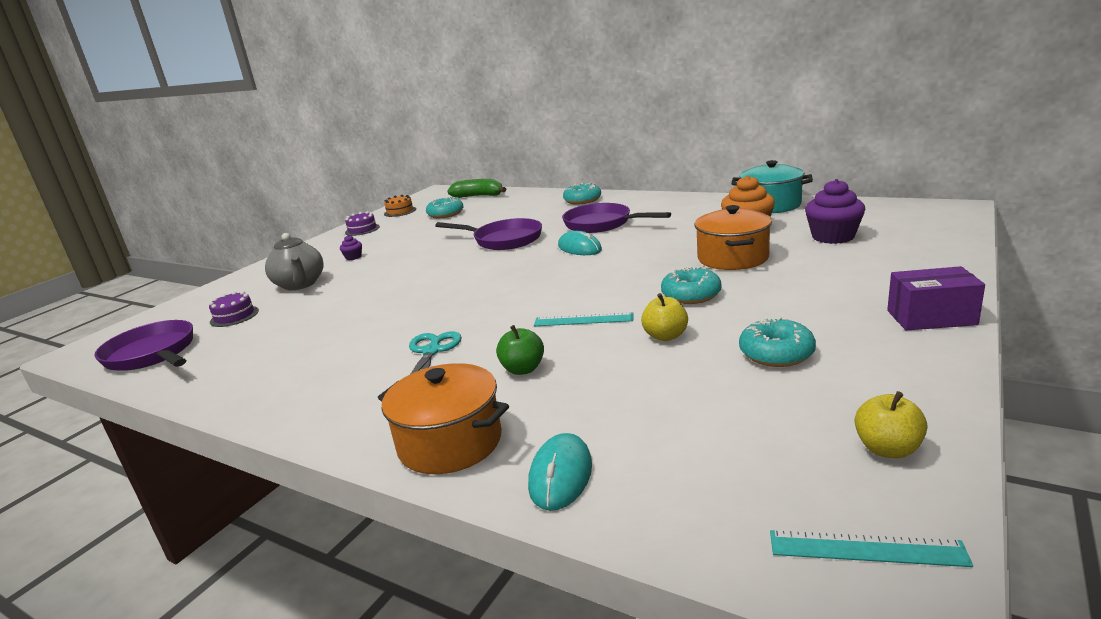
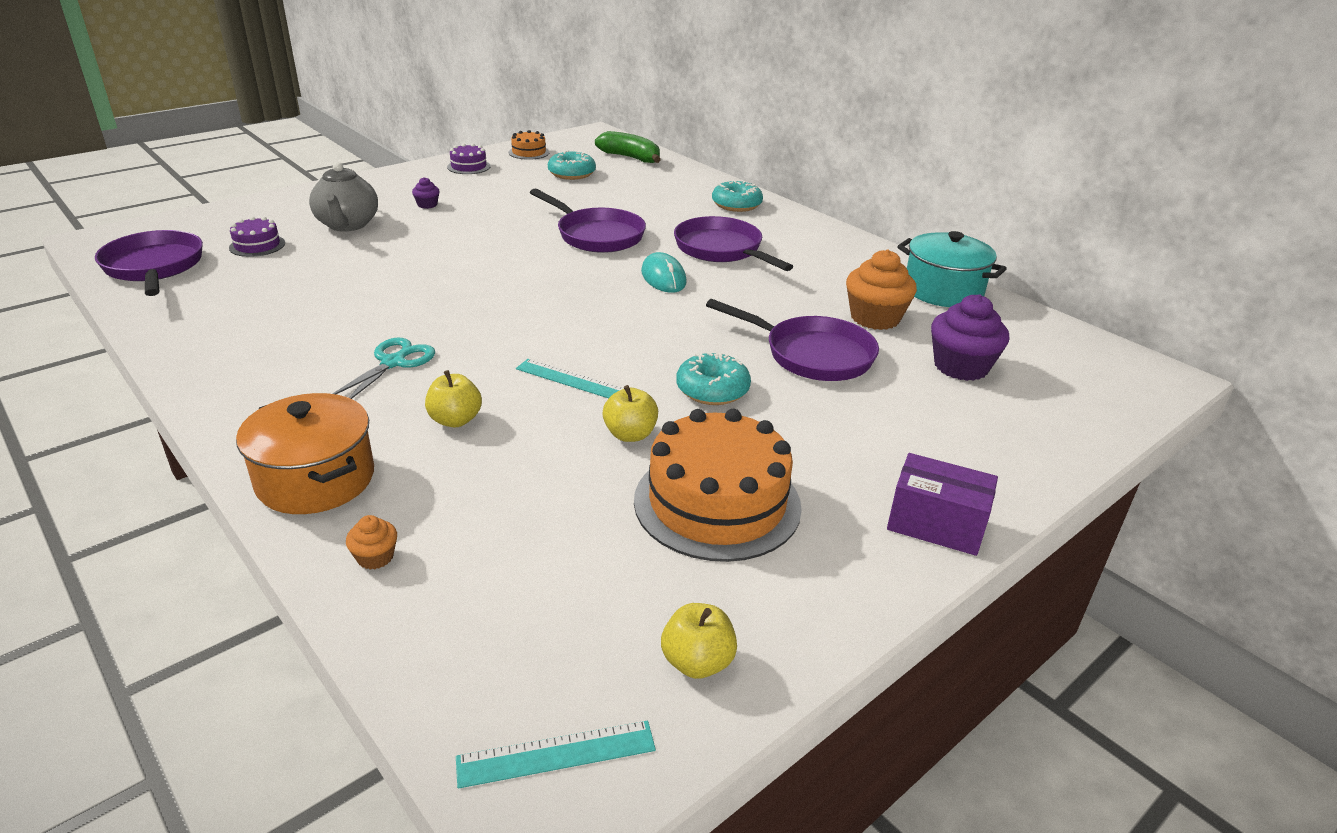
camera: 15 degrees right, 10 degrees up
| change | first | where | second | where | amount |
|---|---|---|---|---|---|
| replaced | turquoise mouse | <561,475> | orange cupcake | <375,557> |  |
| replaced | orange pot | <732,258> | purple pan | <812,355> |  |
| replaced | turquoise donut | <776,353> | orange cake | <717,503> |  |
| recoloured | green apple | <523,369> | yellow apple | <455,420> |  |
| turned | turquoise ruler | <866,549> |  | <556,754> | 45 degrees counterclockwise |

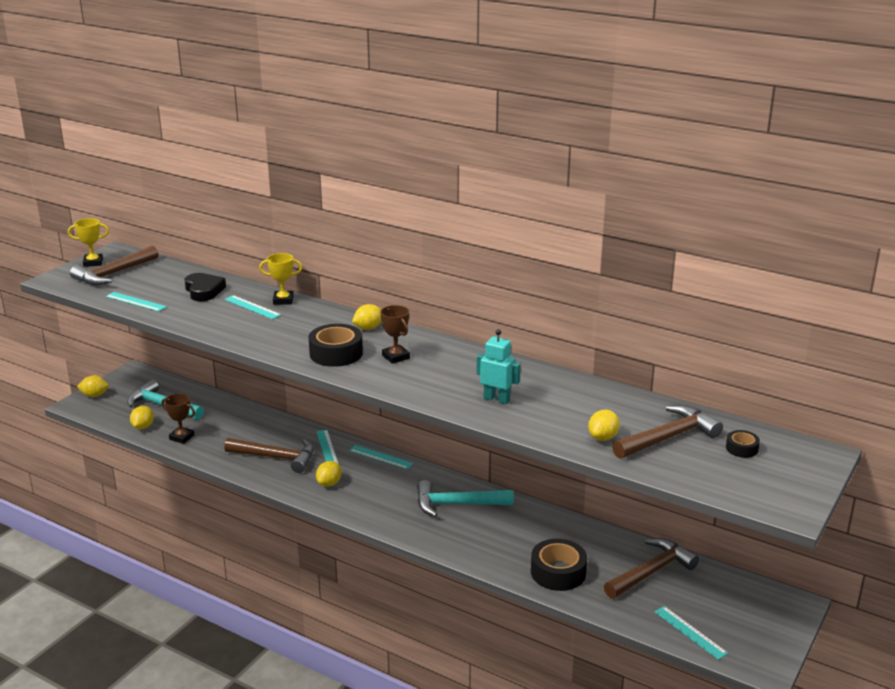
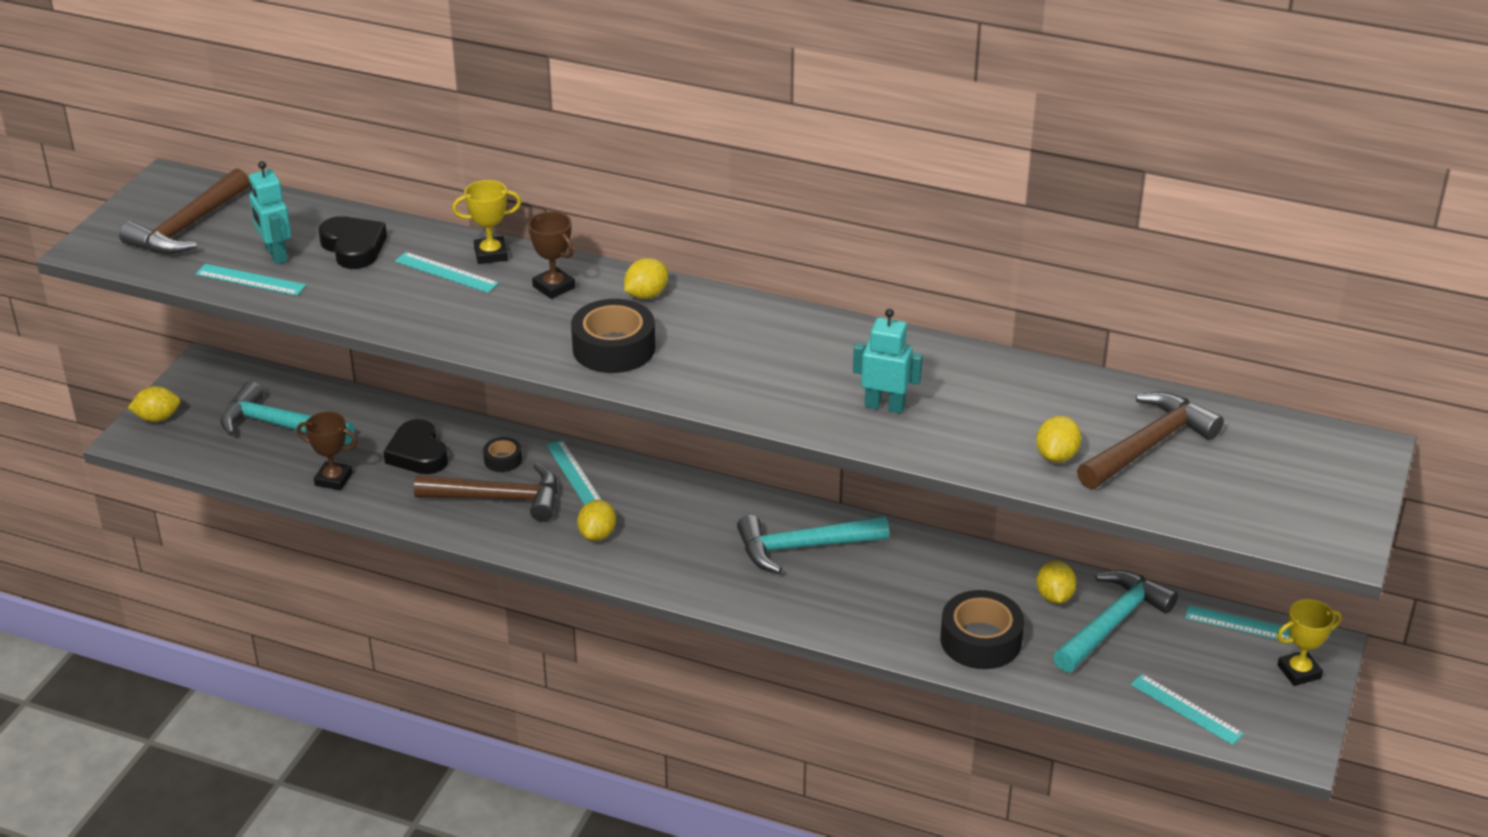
camera: 10 degrees left, 10 degrees up
| change | first | where | second | where | amount |
|---|---|---|---|---|---|
| added |  |  | turquoise robot | <276,254> |  |
| added |  |  | black heart | <418,453> |  |
| moved | yellow trophy | <93,263> |  | <1299,672> |  |
| moved | yellow lemon | <143,427> |  | <1054,596> |  |
| moved | turquoise ruler | <380,457> |  | <1244,625> |  |
| moved | brown trophy | <396,357> |  | <554,287> |  |
| moved | black tape | <742,448> |  | <503,460> |  |
| recoloured | brown hammer | <651,572> | turquoise hammer | <1112,623> |  |

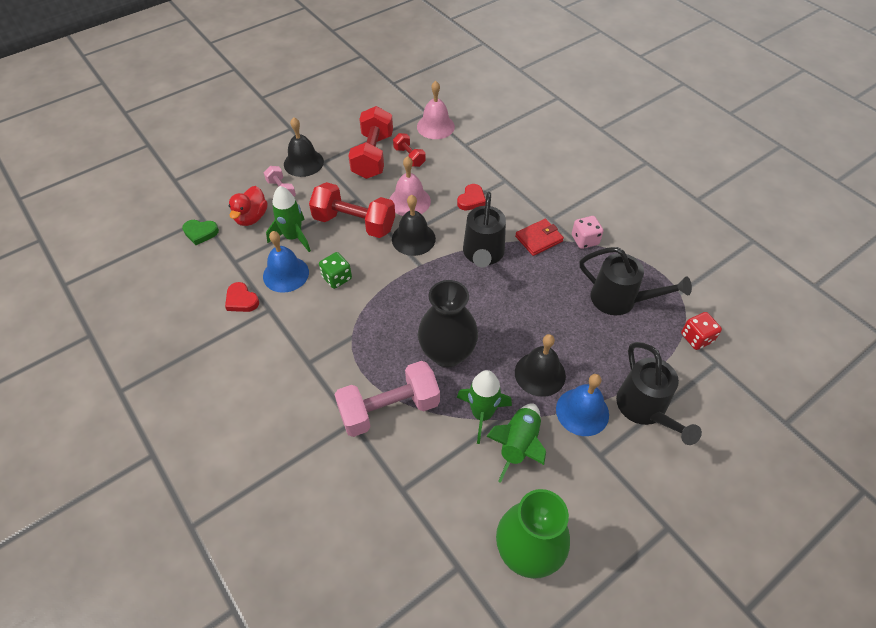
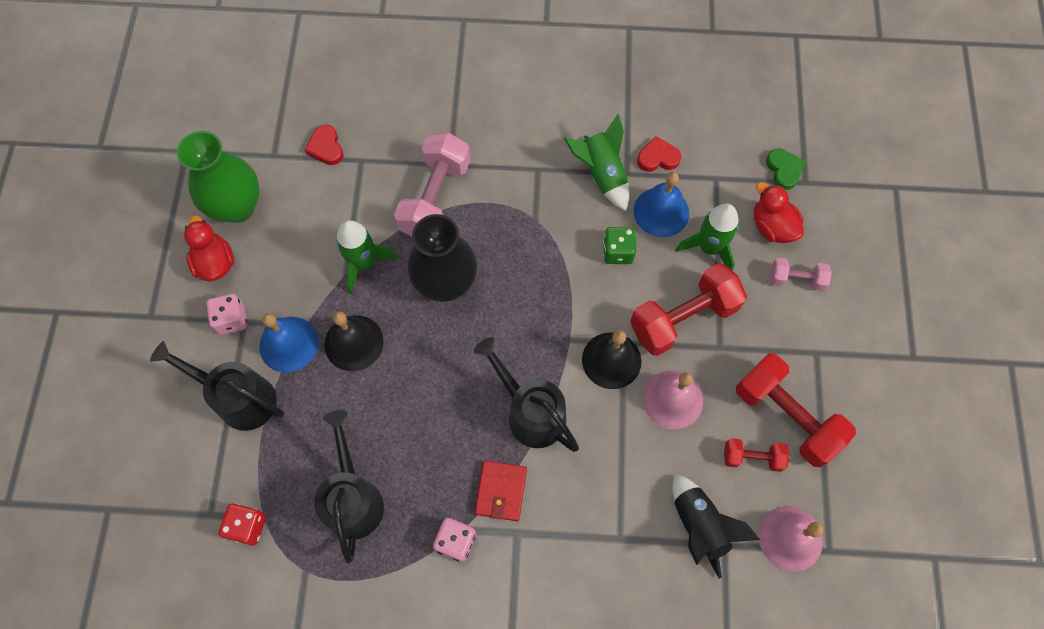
camera: 130 degrees right, 15 degrees up
| change | first | where | second | where | amount |
|---|---|---|---|---|---|
| removed | black bell | <303,163> |  |  |  |
| added |  |  | red duck | <215,263> |  |
| added |  |  | pink dice | <232,319> |  |
| added |  |  | black rocket | <699,526> |  |
| moved | red heart | <471,200> |  | <326,147> |  |
| moved | green rocket | <518,445> |  | <601,174> |  |
| turned | green heart | <200,233> |  | <784,170> | 120 degrees clockwise |
| turned | black watering can | <620,300> |  | <353,497> | 105 degrees clockwise |

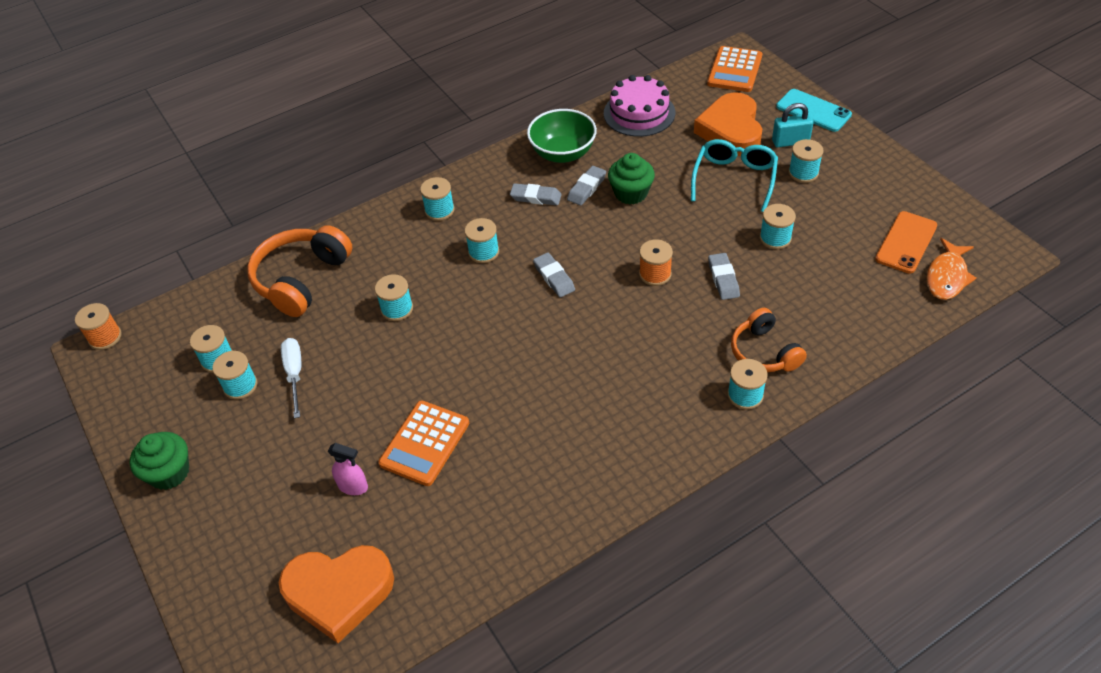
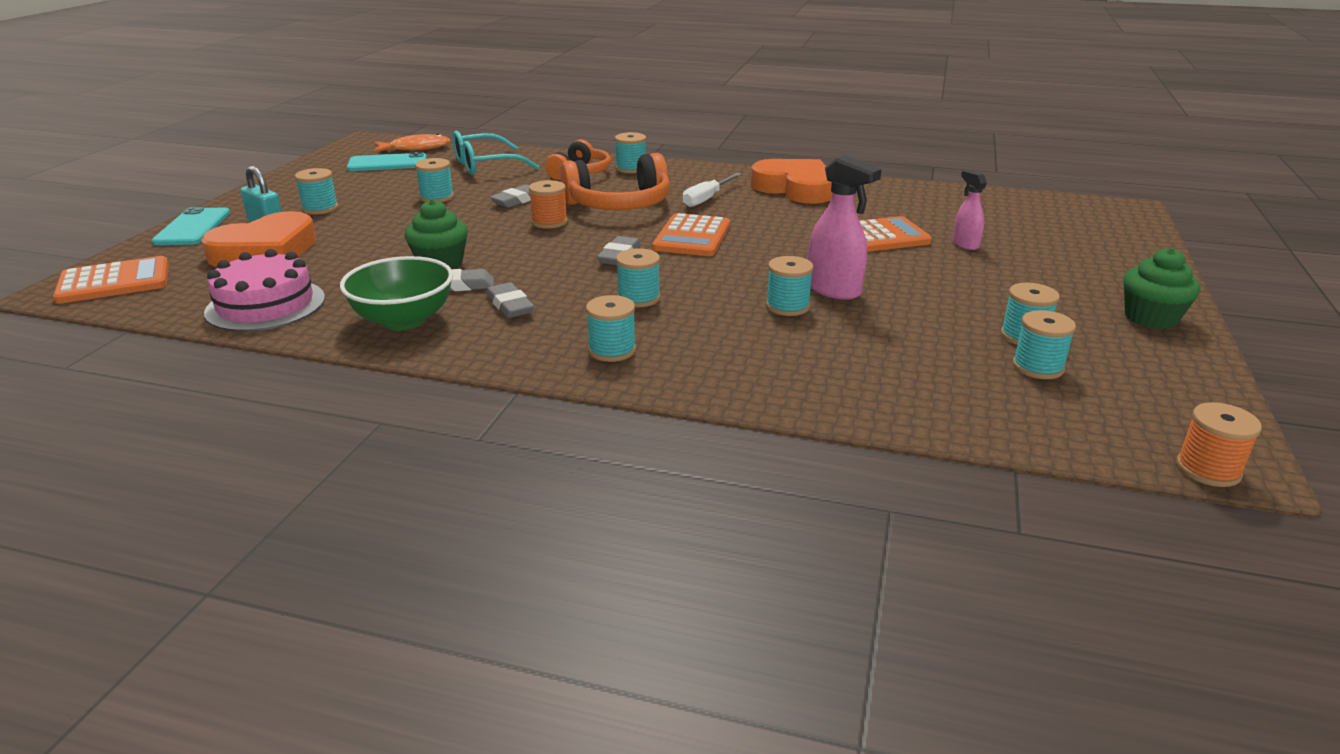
camera: 135 degrees left, 20 degrees down
| change | first | where | second | where | amount |
|---|---|---|---|---|---|
| added |  |  | orange calculator | <692,237> |  |
| added |  |  | pink spray bottle | <834,290> |  |
| moved | orange headphones | <301,279> |  | <619,205> |  |
| moved | orange heart | <339,592> |  | <795,188> |  |
| moved | white screwdriver | <295,374> |  | <706,199> |  |
| moved | turquoise glasses | <734,179> |  | <485,165> |  |
| recoloured | orange phone | <906,242> | turquoise phone | <387,163> |  |

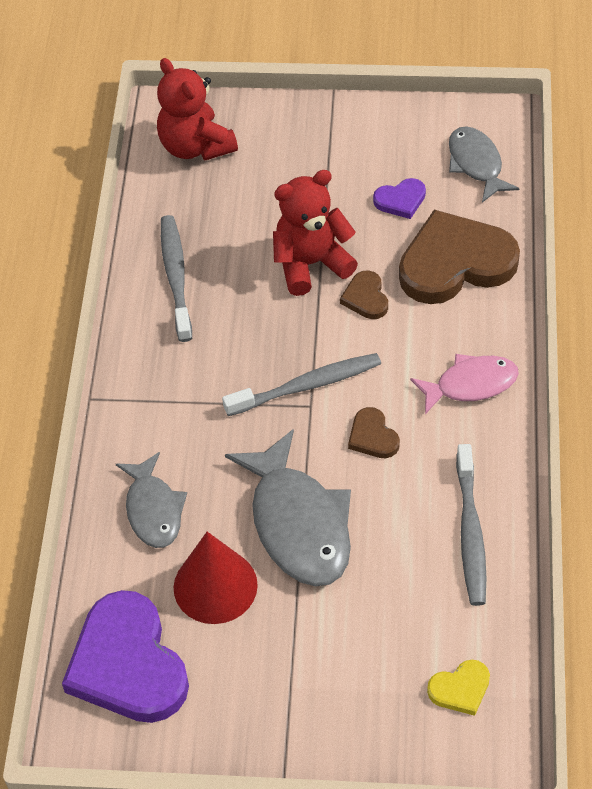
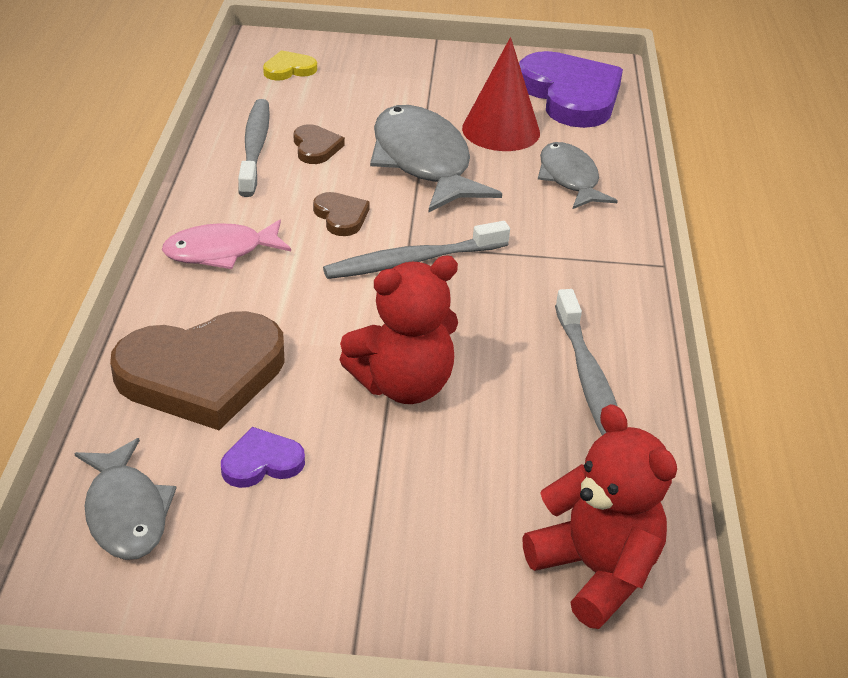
camera: 175 degrees right, 15 degrees down
| change | first | where | second | where | amount |
|---|---|---|---|---|---|
| moved | brown heart | <366,298> |  | <316,147> |  |

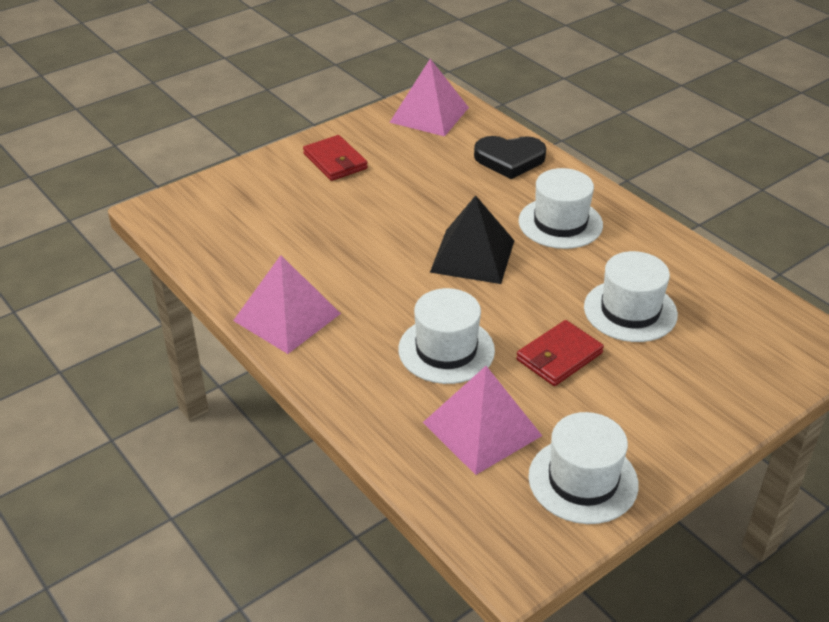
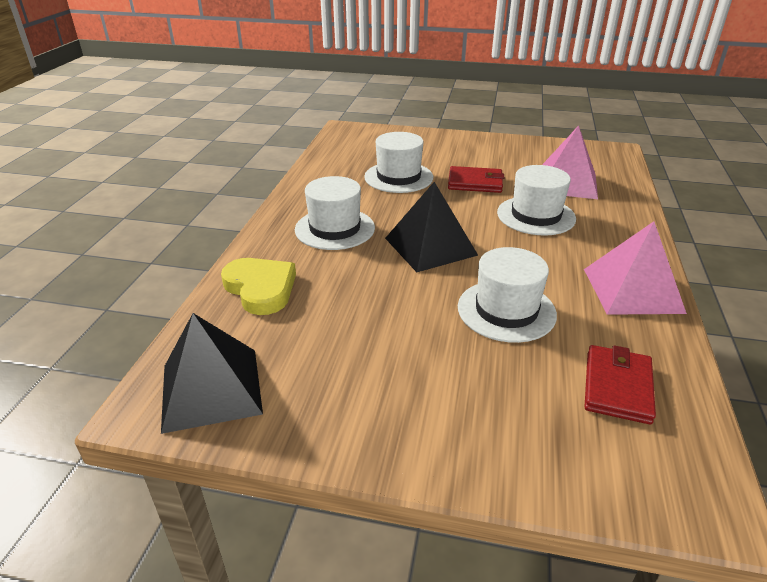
camera: 130 degrees left, 5 degrees down
| change | first | where | second | where | amount |
|---|---|---|---|---|---|
| moved | red wallet | <335,161> |  | <617,387> |  |
| moved | white hat | <583,480> |  | <506,310> |  |
| recoloured | pink pyramid | <429,114> | black pyramid | <211,388> |  |
| recoloured | black heart | <509,159> | yellow heart | <261,288> |  |

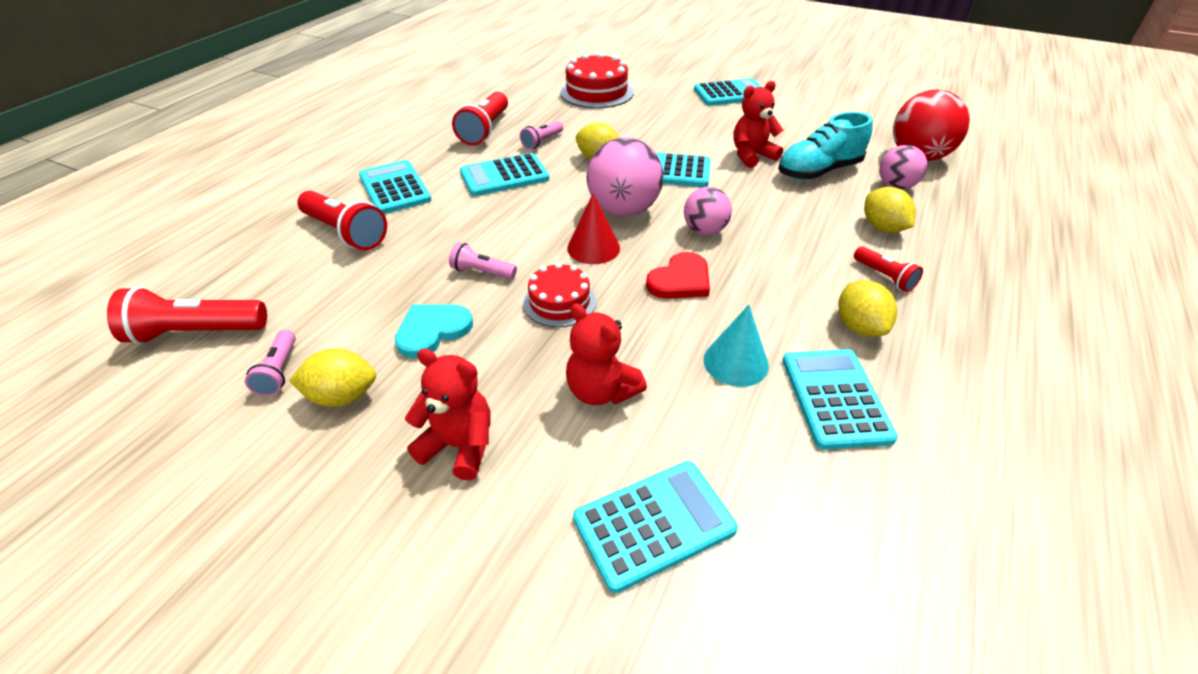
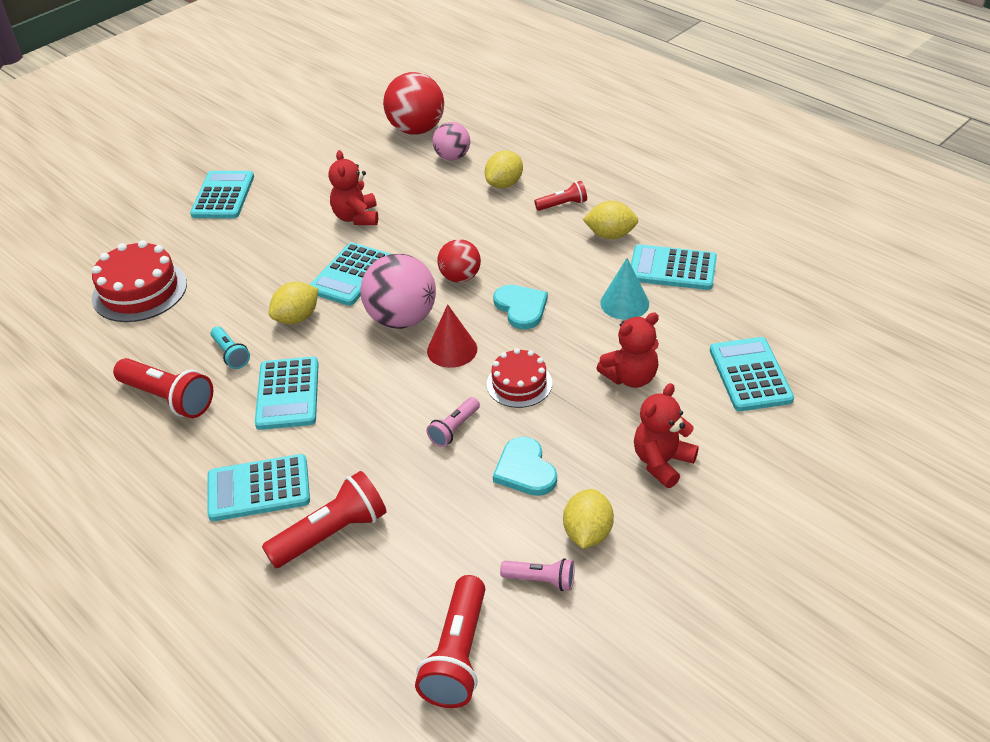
camera: 70 degrees left, 0 degrees up
| change | first | where | second | where | amount |
|---|---|---|---|---|---|
| removed | turquoise shoe | <819,171> |  |  |  |
| recoloured | pink flashlight | <542,142> | turquoise flashlight | <231,354> |  |
| recoloured | red heart | <680,280> | turquoise heart | <521,308> |  |
| recoloured | pink ball | <704,231> | red ball | <460,277> |  |
| turned | yellow lemon | <882,228> |  | <504,184> | 45 degrees counterclockwise |

